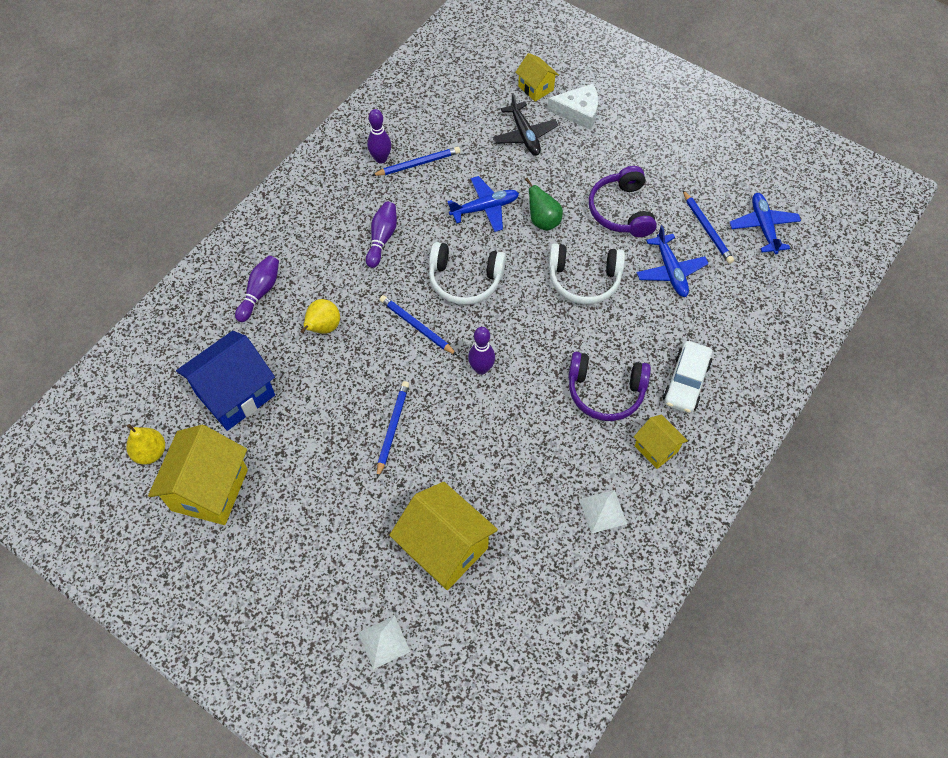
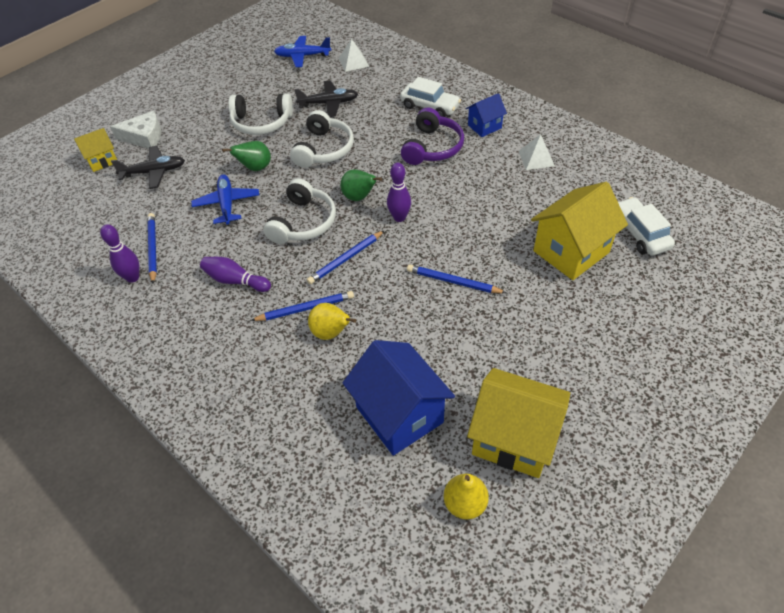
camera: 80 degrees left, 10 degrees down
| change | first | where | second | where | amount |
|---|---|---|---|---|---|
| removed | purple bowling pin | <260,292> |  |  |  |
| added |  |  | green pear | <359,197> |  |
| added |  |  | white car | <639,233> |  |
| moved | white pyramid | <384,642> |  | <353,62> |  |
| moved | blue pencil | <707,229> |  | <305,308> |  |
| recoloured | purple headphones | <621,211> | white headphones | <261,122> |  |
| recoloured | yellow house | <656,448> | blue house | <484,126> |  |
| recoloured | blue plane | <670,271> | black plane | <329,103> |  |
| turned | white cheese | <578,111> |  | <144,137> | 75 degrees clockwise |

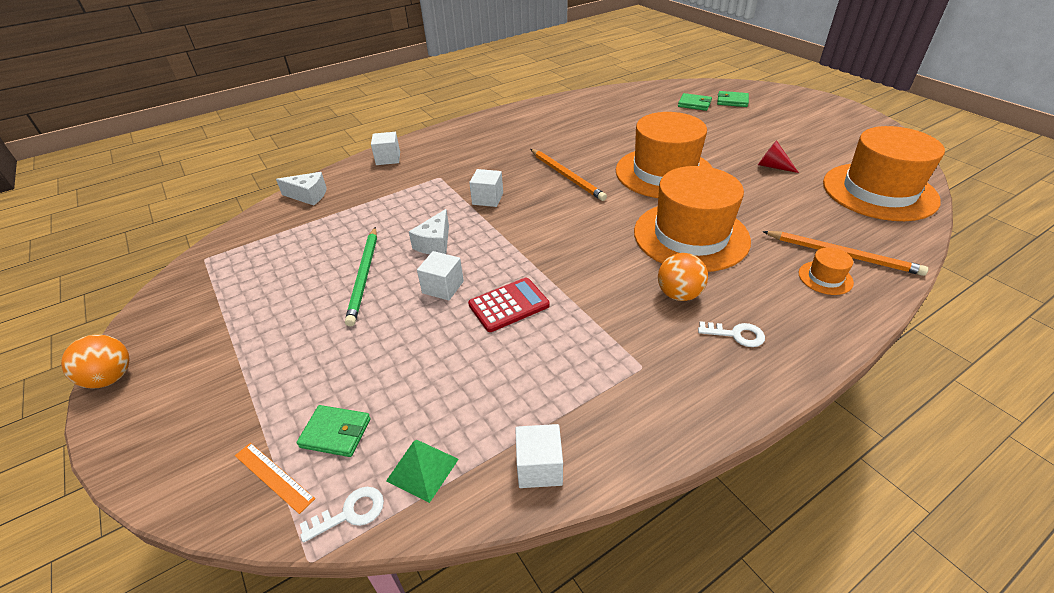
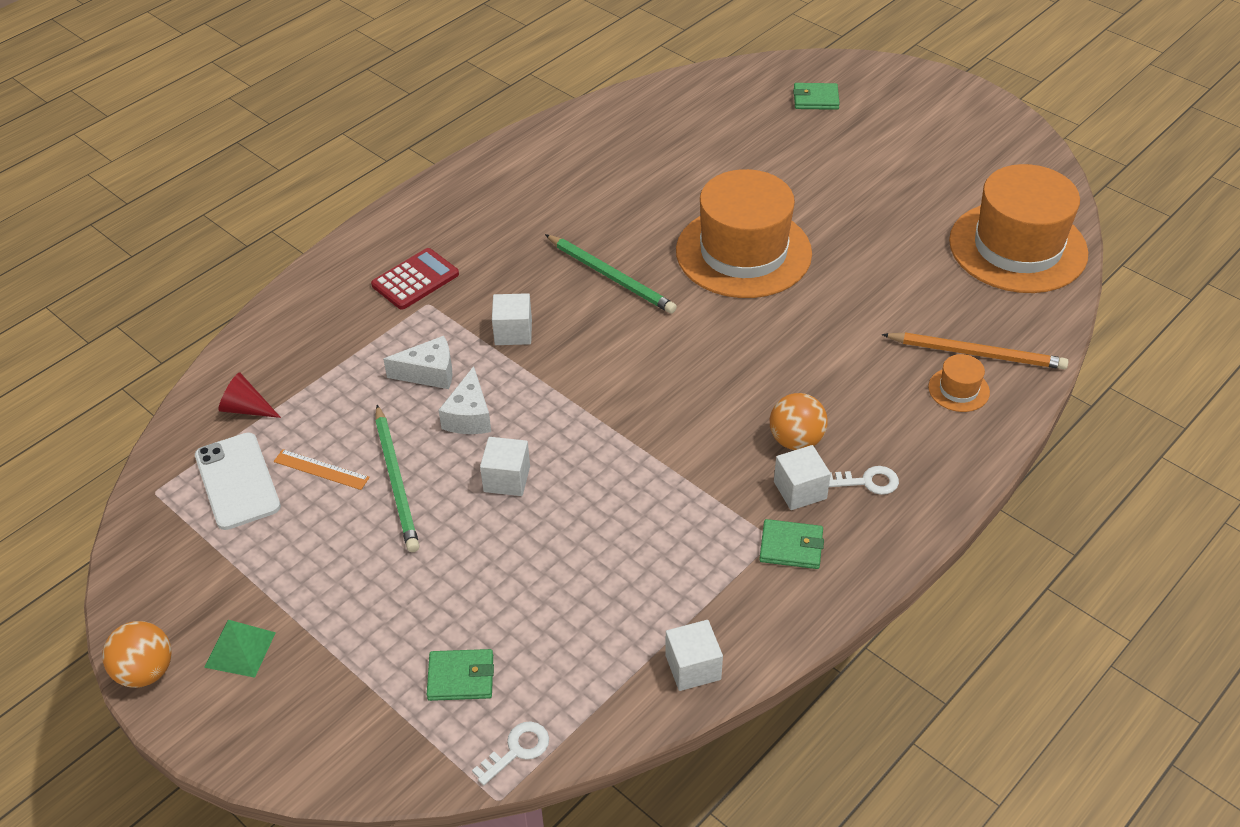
camera: 15 degrees left, 5 degrees up
| change | first | where | second | where | amount |
|---|---|---|---|---|---|
| removed | orange hat | <691,236> |  |  |  |
| added |  |  | white phone | <237,481> |  |
| moved | orange ruler | <274,476> |  | <321,469> |  |
| moved | white cheese | <308,196> |  | <429,373> |  |
| moved | white cube | <388,158> |  | <800,490> |  |
| moved | green pyramid | <422,470> |  | <240,649> |  |
| moved | red calculator | <509,305> |  | <415,280> |  |
| moved | green wallet | <694,104> |  | <791,547> |  |
| moved | red cone | <772,166> |  | <246,408> |  |
| recoloured | orange pencil | <566,176> | green pencil | <611,277> |  |

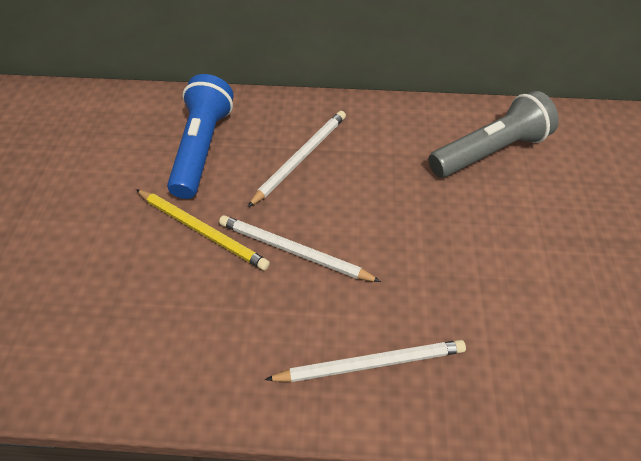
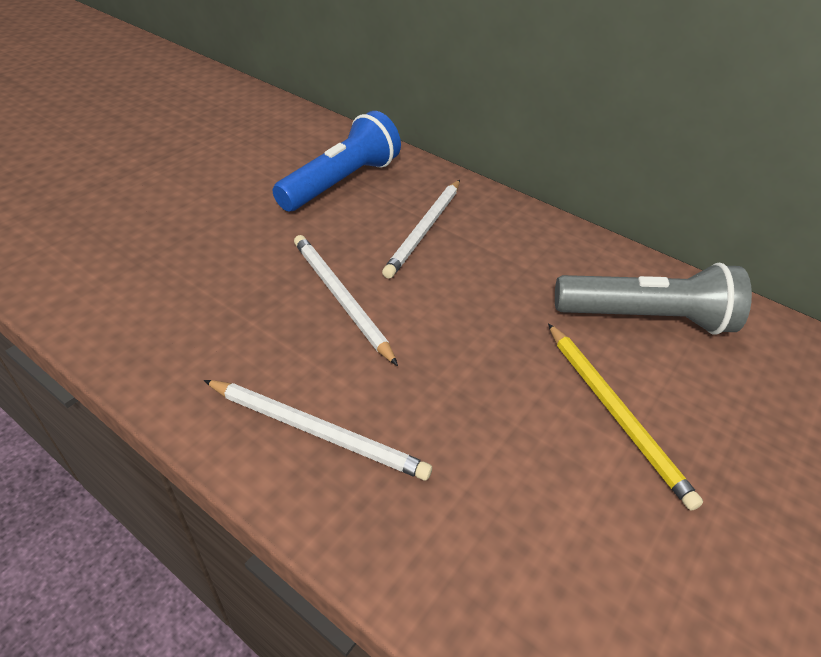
camera: 30 degrees right, 10 degrees down
| change | first | where | second | where | amount |
|---|---|---|---|---|---|
| moved | yellow pencil | <202,230> |  | <615,413> |  |
| turned | white pencil | <301,158> |  | <424,229> | 135 degrees clockwise |

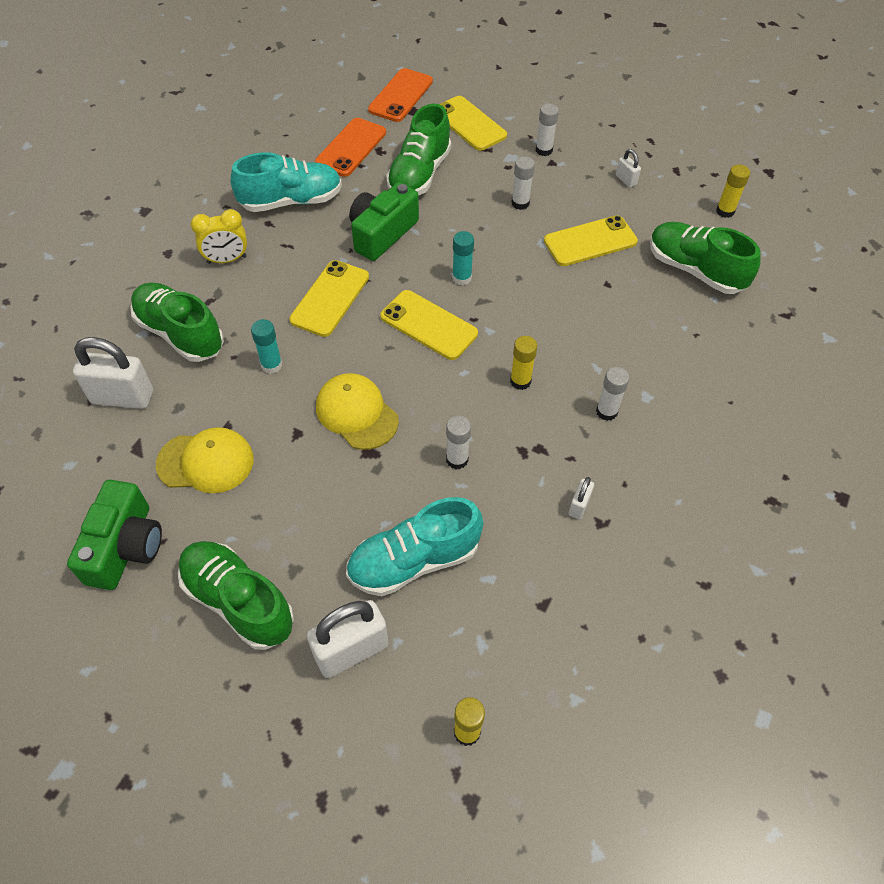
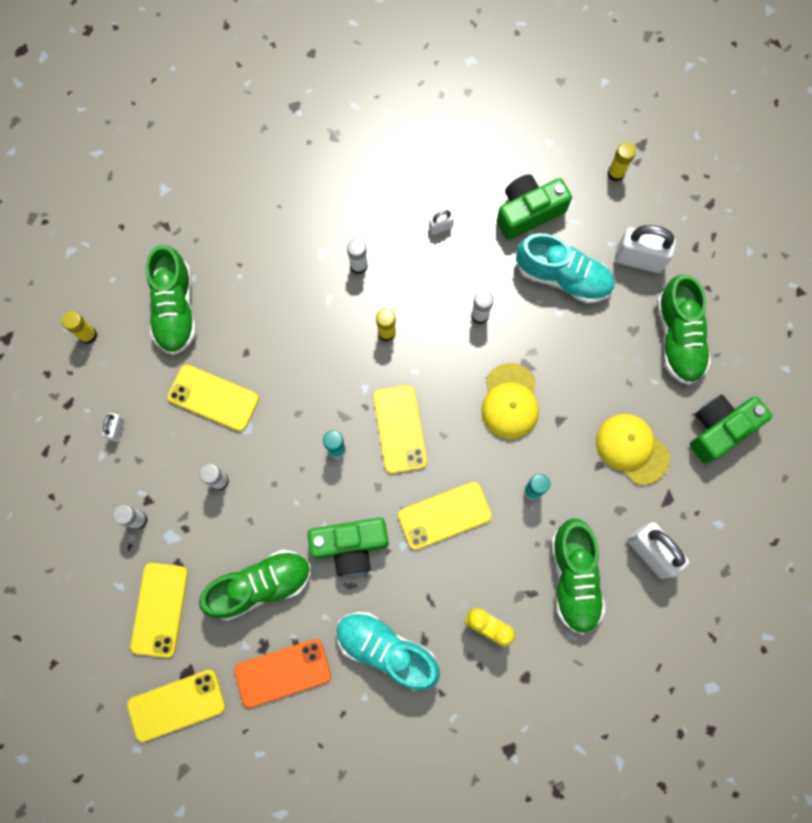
camera: 135 degrees left, 20 degrees up
| change | first | where | second | where | amount |
|---|---|---|---|---|---|
| added |  |  | green camera | <528,212> |  |
| recoloured | orange phone | <400,96> | yellow phone | <176,705> |  |

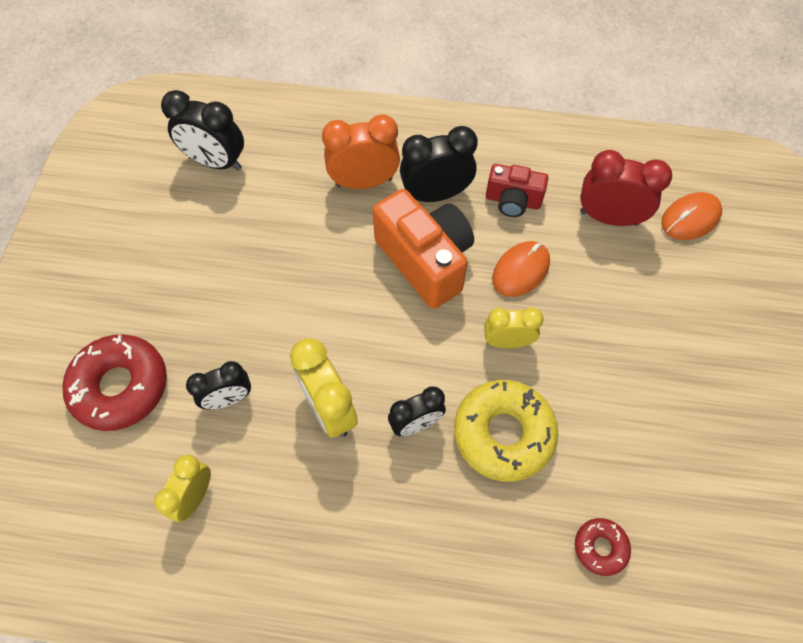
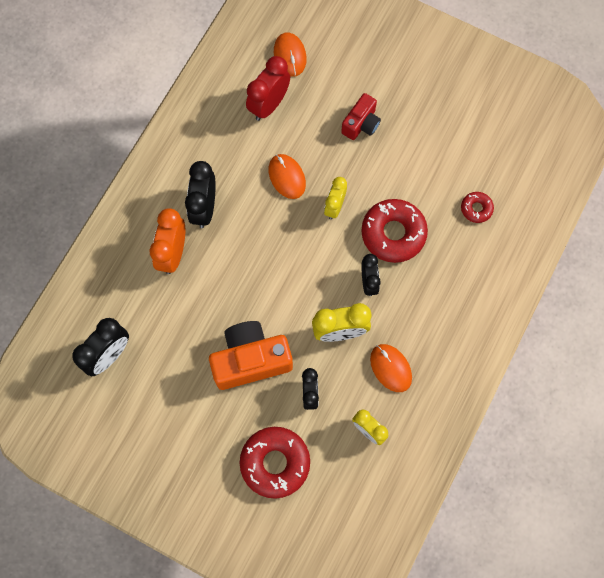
camera: 70 degrees left, 10 degrees up
| change | first | where | second | where | amount |
|---|---|---|---|---|---|
| added |  |  | orange mouse | <390,368> |  |
| moved | orange camera | <425,261> |  | <251,360> |  |
| moved | red camera | <512,201> |  | <361,124> |  |
| recoloured | yellow donut | <503,433> | red donut | <393,233> |  |

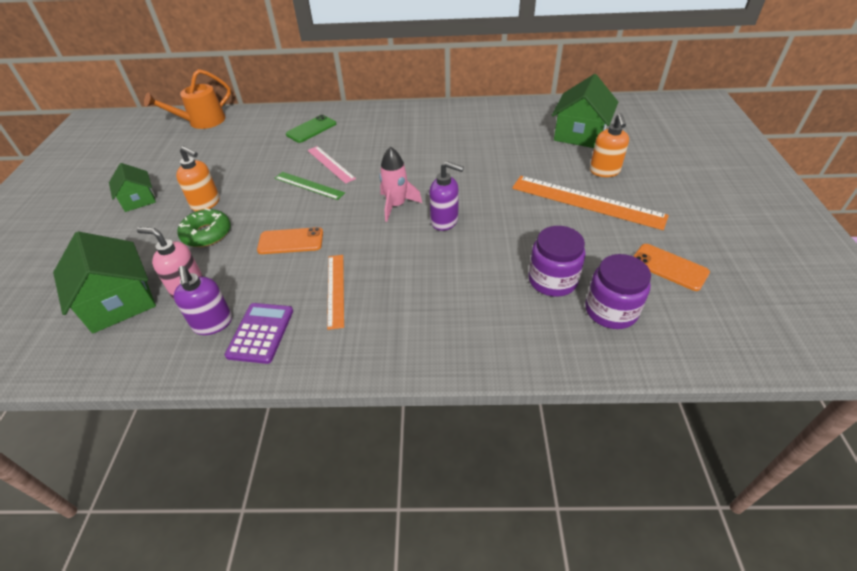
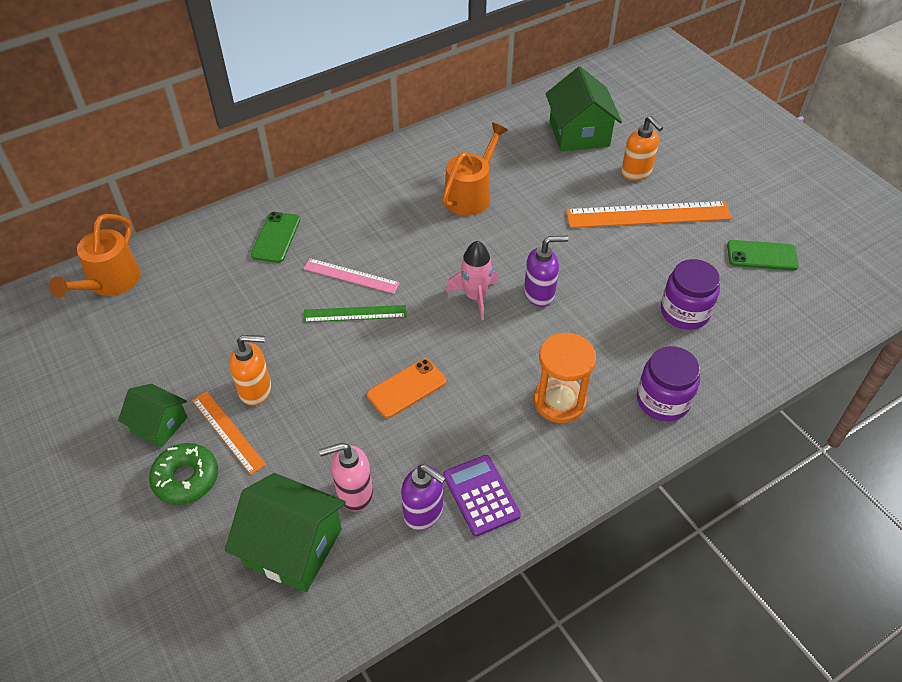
camera: 35 degrees left, 5 degrees up
| change | first | where | second | where | amount |
|---|---|---|---|---|---|
| added |  |  | orange watering can | <471,195> |  |
| added |  |  | orange hourglass | <559,401> |  |
| moved | green donut | <207,234> |  | <186,478> |  |
| moved | orange ruler | <335,290> |  | <228,432> |  |
| moved | purple jar | <611,310> |  | <663,400> |  |
| recoloured | orange phone | <669,267> | green phone | <762,256> |  |

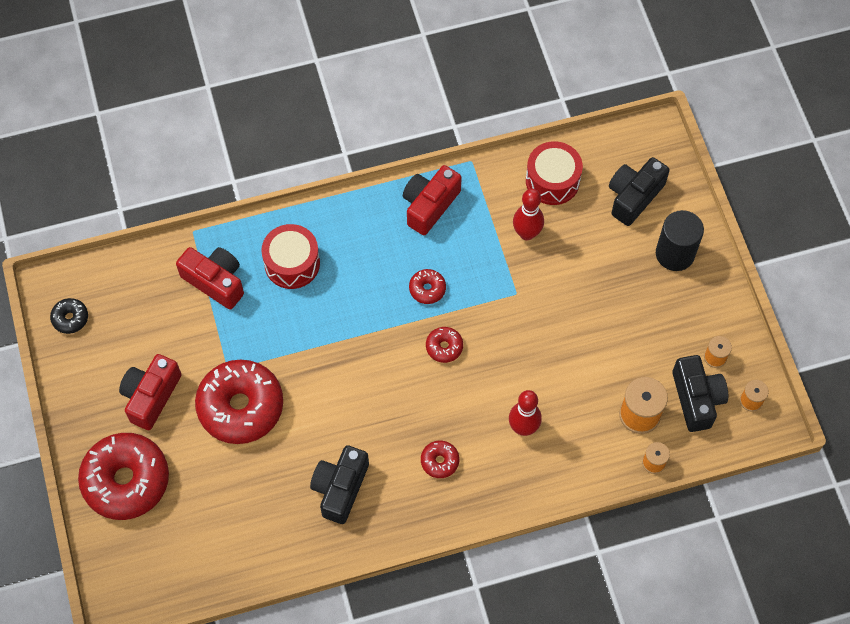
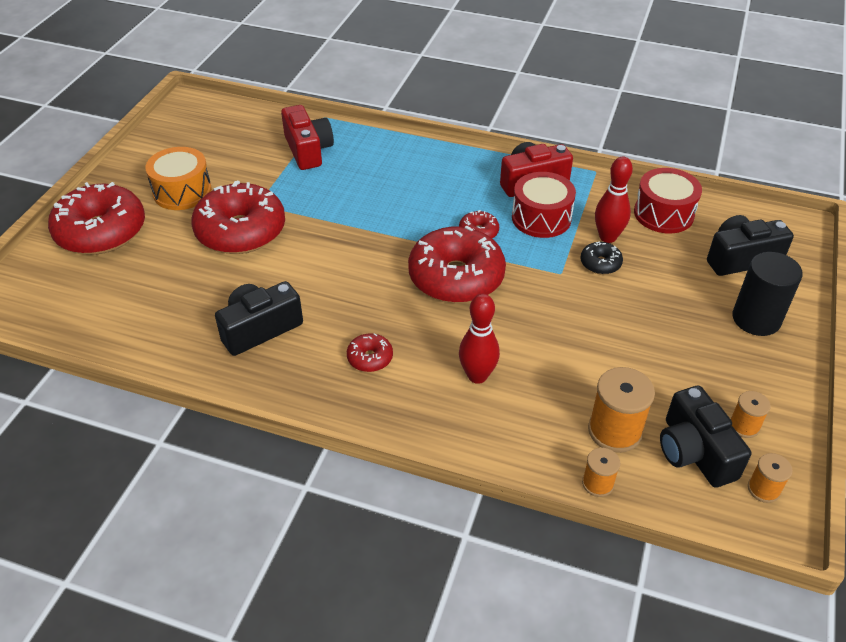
camera: 35 degrees right, 20 degrees down
| change | first | where | second | where | amount |
|---|---|---|---|---|---|
| moved | black donut | <70,318> |  | <600,264> |  |
| moved | red drum | <292,263> |  | <541,218> |  |
| replaced | red camera | <151,396> | orange drum | <182,191> |  |
| turned | black camera | <696,399> |  | <694,452> | 135 degrees clockwise |
| resized | red donut | <444,347> |  | <456,277> | x2.27 |

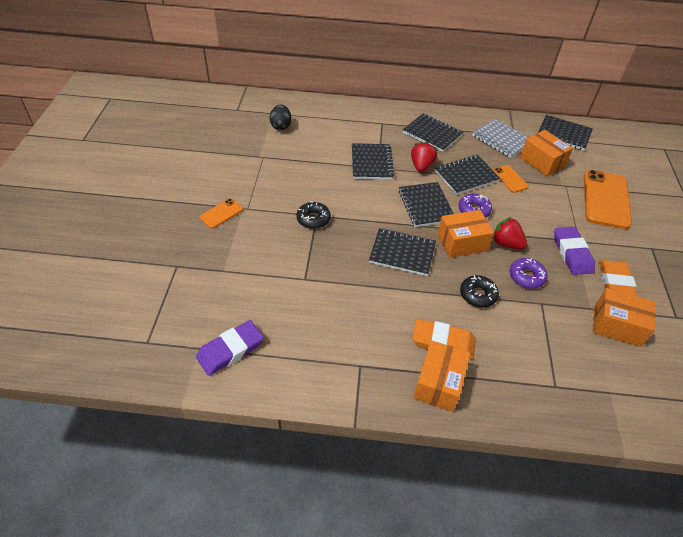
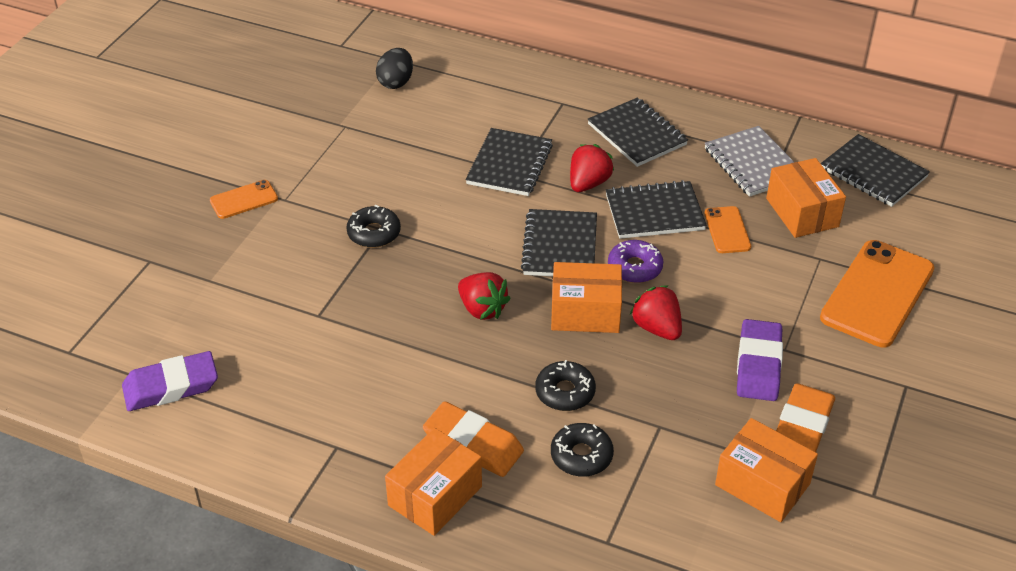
camera: 20 degrees right, 5 degrees down
| change | first | where | second | where | amount |
|---|---|---|---|---|---|
| removed | purple donut | <526,277> |  |  |  |
| added |  |  | black donut | <581,456> |  |
| replaced | black notebook | <402,253> | red strawberry | <482,309> |  |

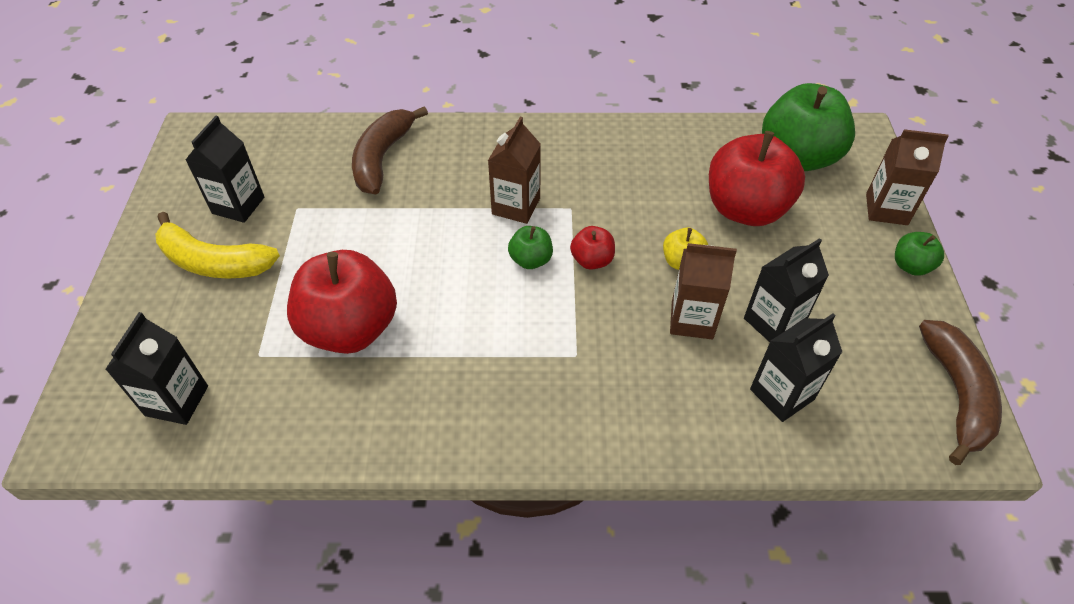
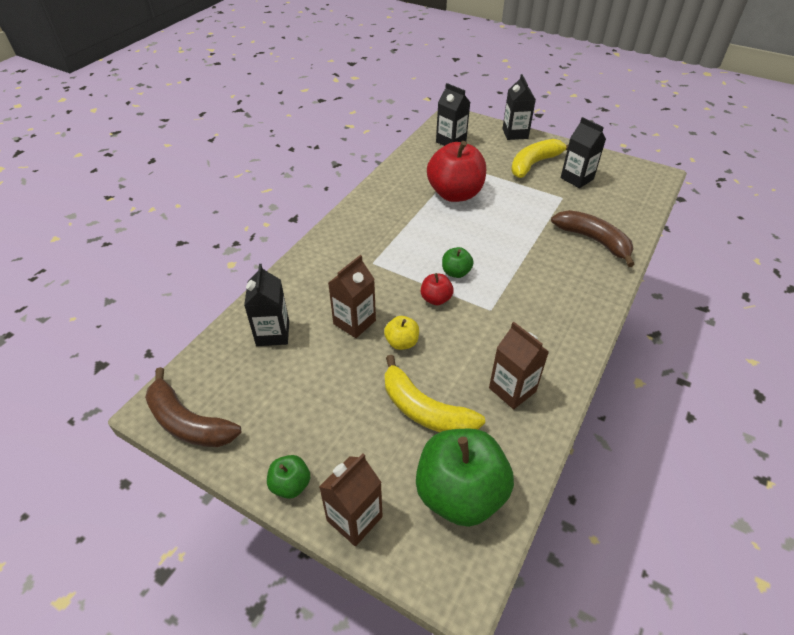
camera: 120 degrees right, 5 degrees down
| change | first | where | second | where | amount |
|---|---|---|---|---|---|
| moved | brown carton | <516,206> |  | <512,390> |  |
| moved | black carton | <773,322> |  | <515,133> |  |
| replaced | red apple | <745,209> | yellow banana | <424,410> |  |

